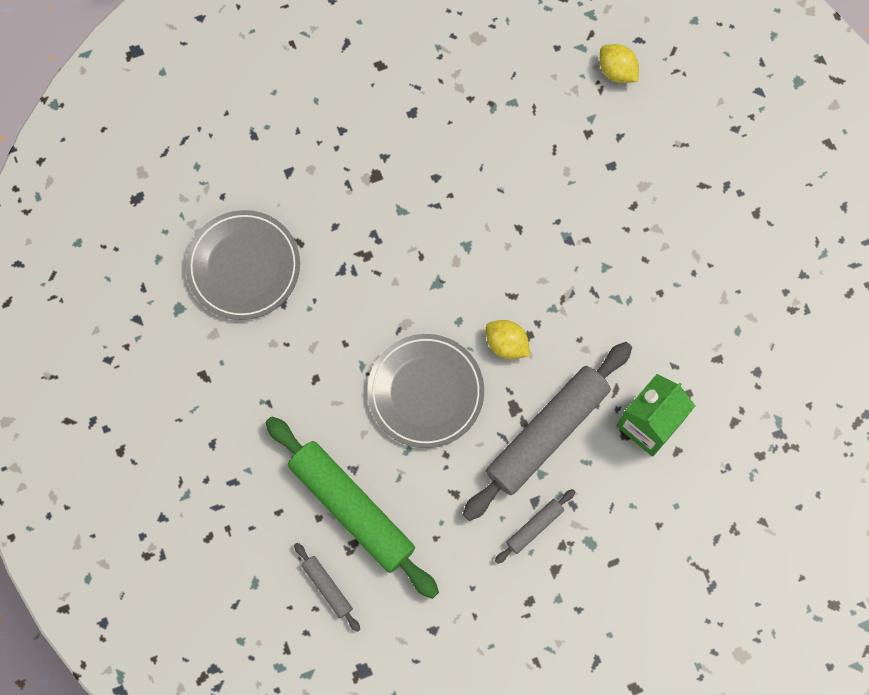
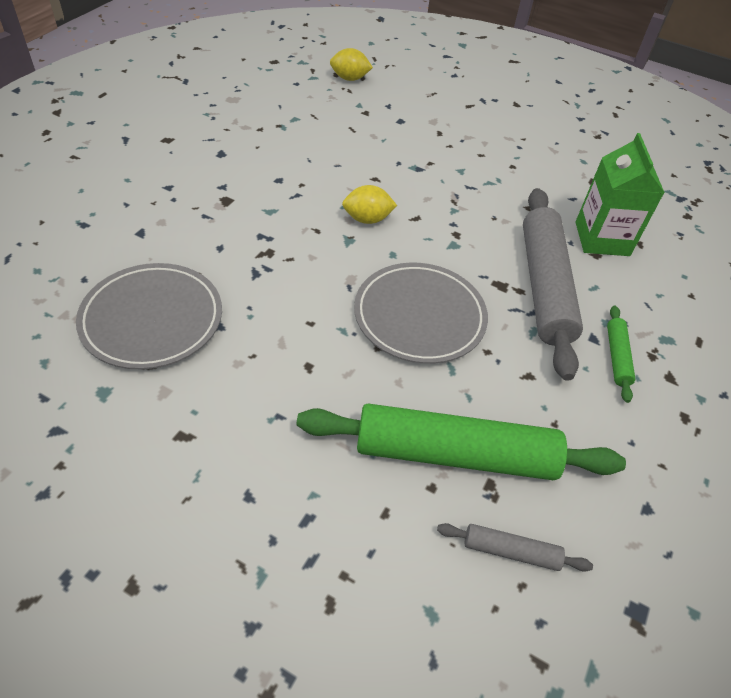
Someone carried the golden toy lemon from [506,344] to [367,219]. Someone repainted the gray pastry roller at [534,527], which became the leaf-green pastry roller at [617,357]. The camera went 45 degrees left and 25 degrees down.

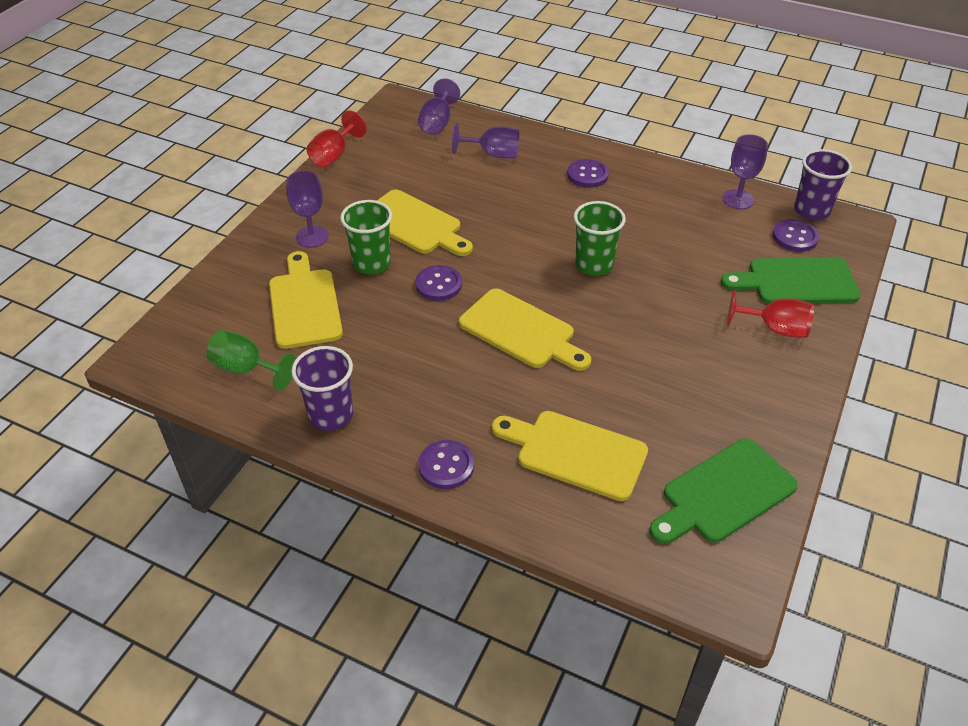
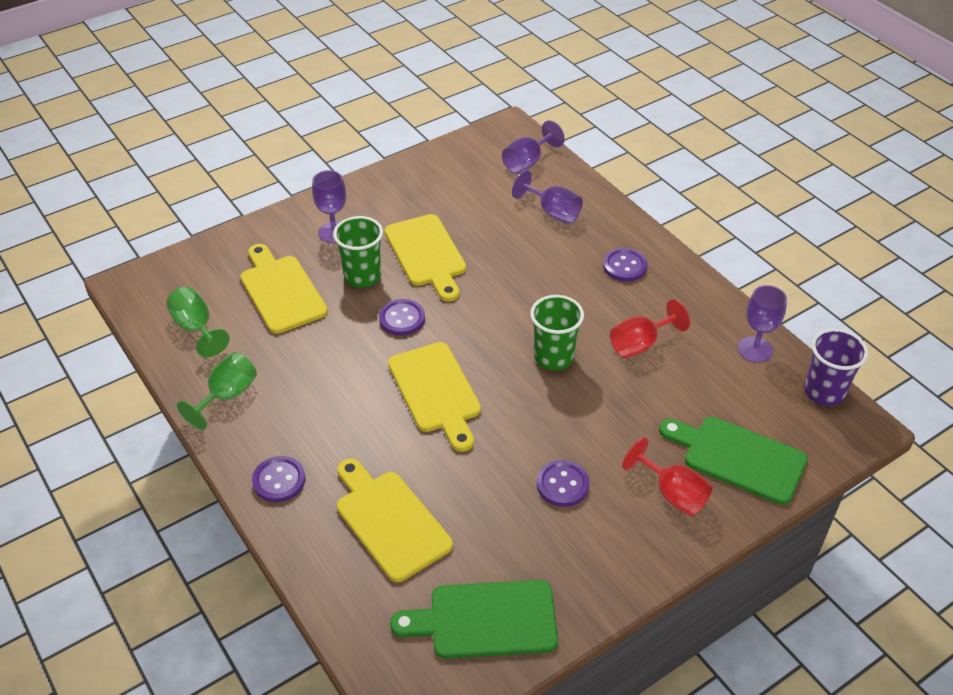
Someone swapped the royal purple beaker at [331,415] for the leaf-green chalice at [227,396]. Someone rotated the golden chopping board at [304,304] by 45 degrees counterclockwise. Someone carried the royal purple button from [795,237] to [562,485]. Someone carried the scarlet chalice from [334,155] to [640,344]. The camera went 30 degrees right and 0 degrees up.

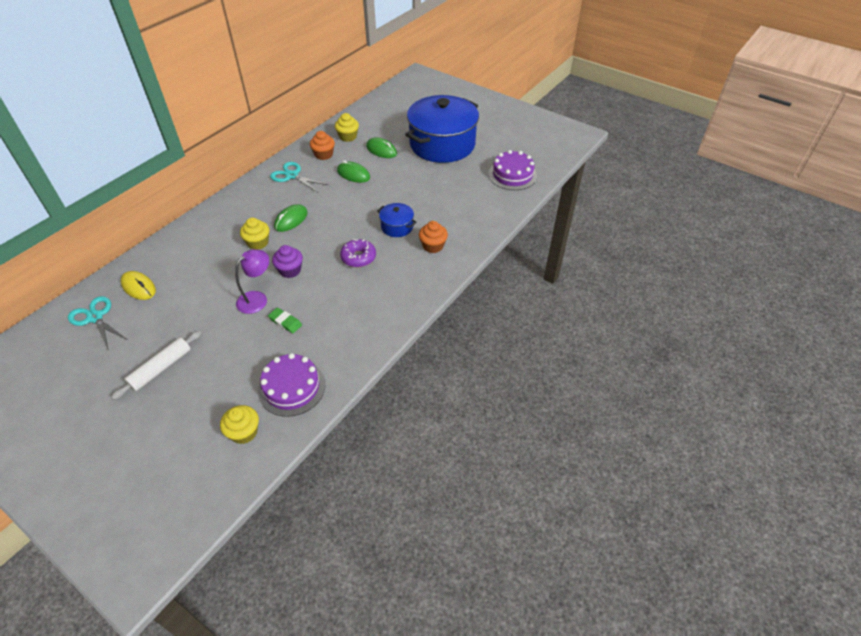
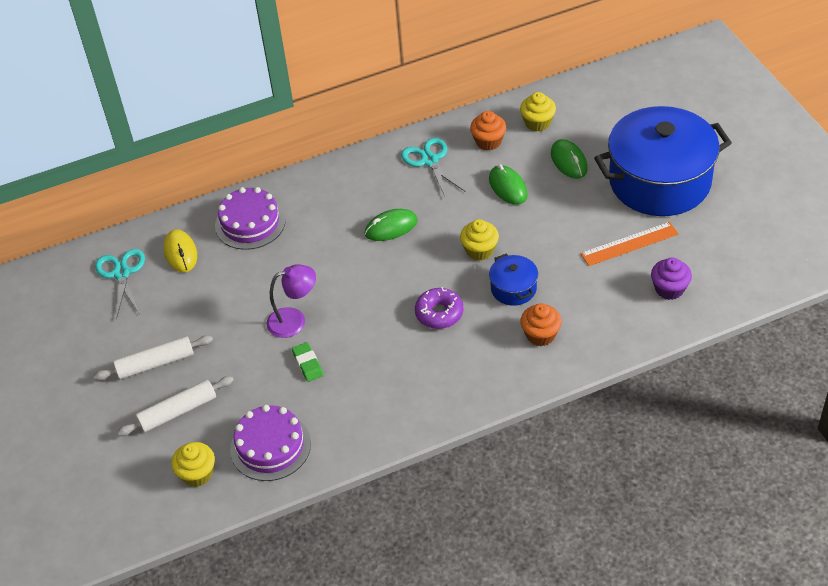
Someone put down the pure white pastry roller at [178,411]. Someone carried the royal purple cake from [512,175] to [250,223]. Someone carried the golden muffin from [258,243] to [479,250]. Someone put down the orange measuring stick at [629,244]. Someone carried the royal purple muffin from [290,270] to [669,289]. The camera went 35 degrees right and 0 degrees up.

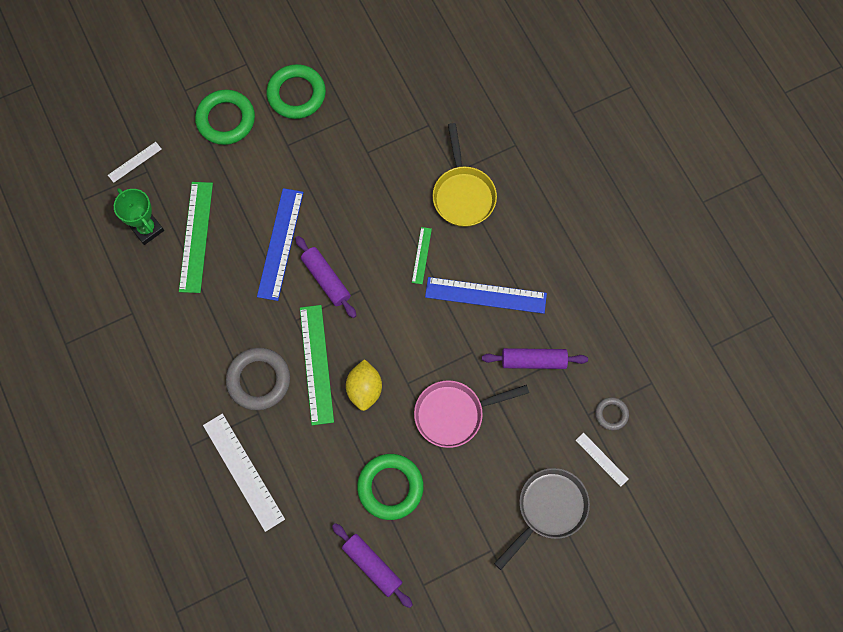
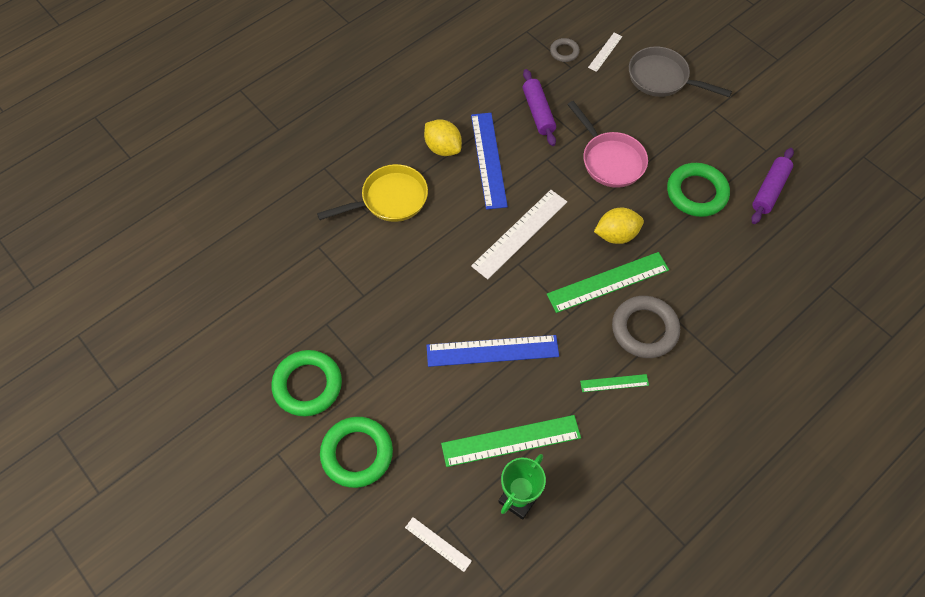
Someone put down the golden toy lemon at [443,148]. Someone carried the pure white measuring stick from [243,472] to [520,233]. Someone carried the leaf-green measuring stick from [421,255] to [614,383]. Someone took away the royal purple pastry roller at [326,279]. The camera went 105 degrees left and 10 degrees down.

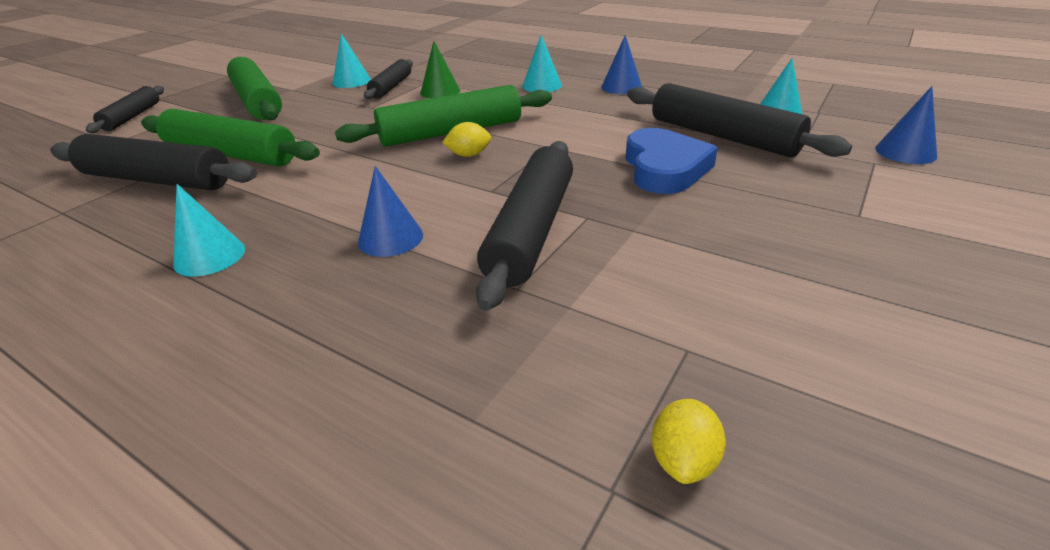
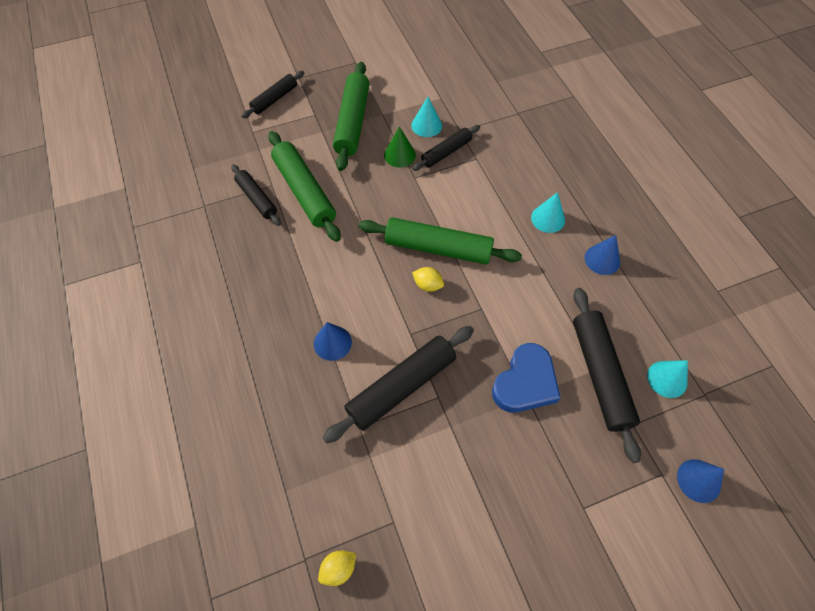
Someone scaled the ebony pastry roller at [157,180] by 0.59. Someone carried the leaf-green cone from [440,91] to [399,155]. Someone took away the teal cone at [210,256]. The camera went 35 degrees right and 25 degrees up.

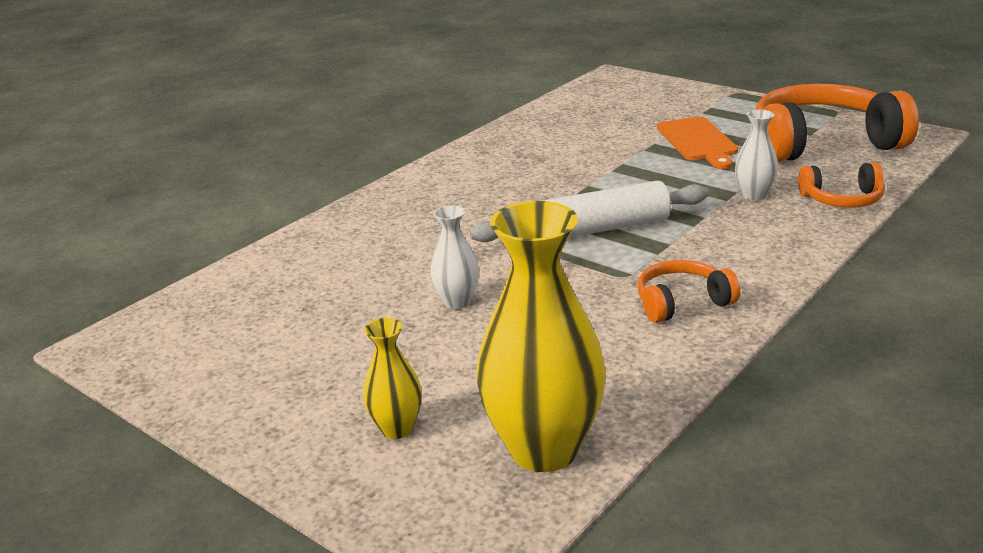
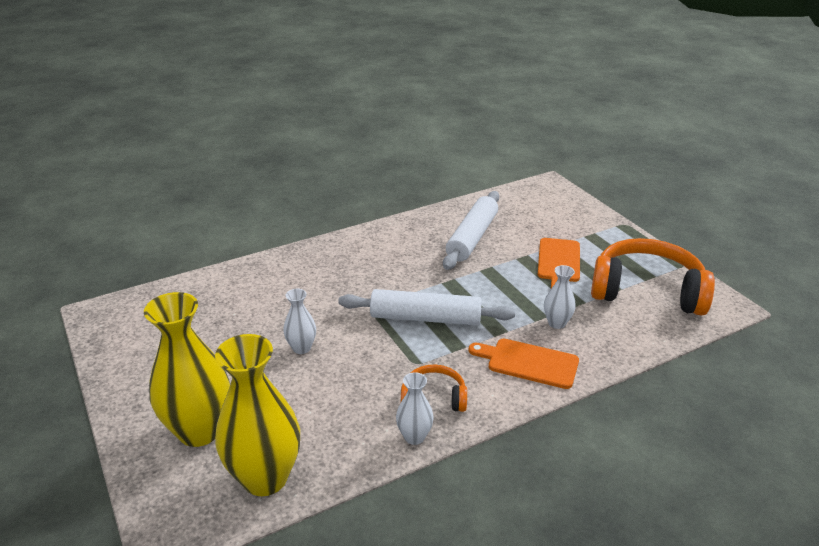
Someone scaled the golden flower vase at [397,428] by 2.05. Someone put down the pure white flower vase at [414,437]. Someone put down the pure white pastry roller at [472,237]. Someone put down the orange chopping board at [528,363]. Someone took away the orange headset at [842,199]. The camera went 20 degrees right and 5 degrees up.

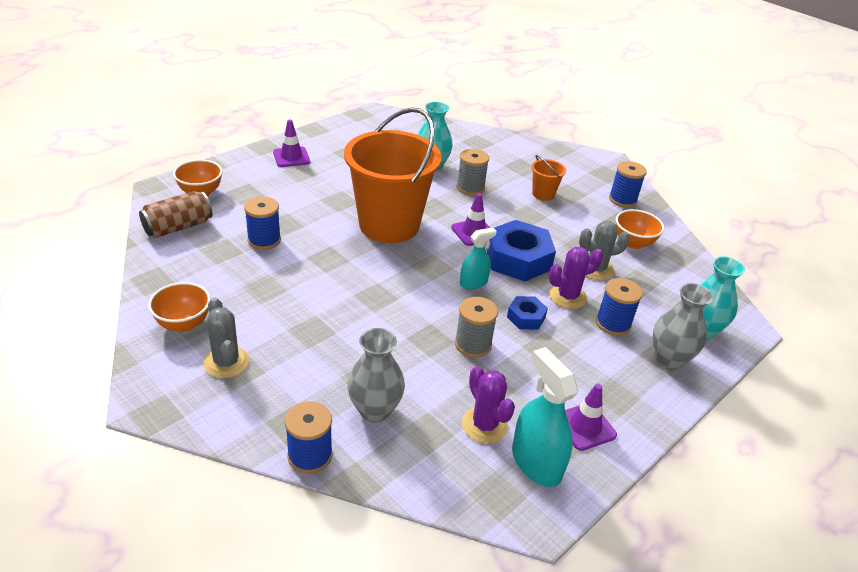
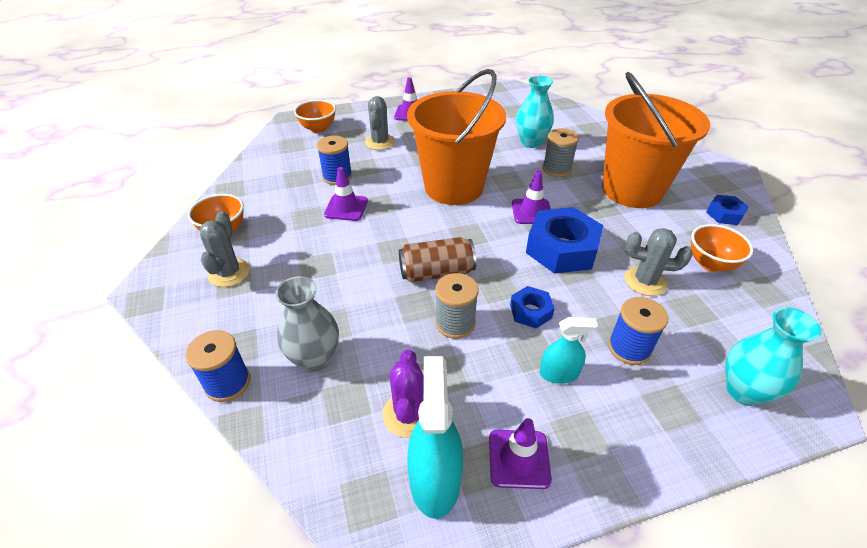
Someone put down the royal purple road cone at [346,208]. Someone put down the gray saguaro cactus at [380,142]. Someone carried the dark brown soda can from [178,227] to [436,272]. Someone carried the teal spray bottle from [473,283] to [559,373]. Someone scaled the orange bucket at [543,194] by 2.45. Someone swapped the cobalt reel of thread at [622,200] for the cobalt hexagon nut at [724,214]. Someone took away the royal purple saguaro cactus at [567,296]. Someone took away the gray flower vase at [669,359]. The camera went 30 degrees right and 5 degrees up.

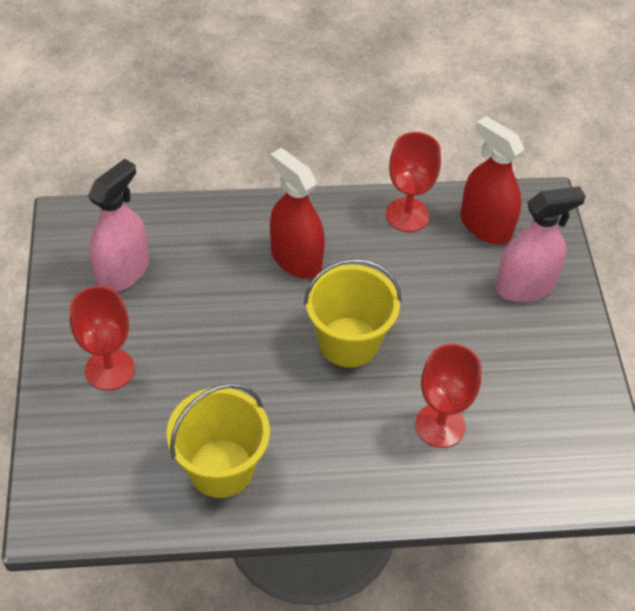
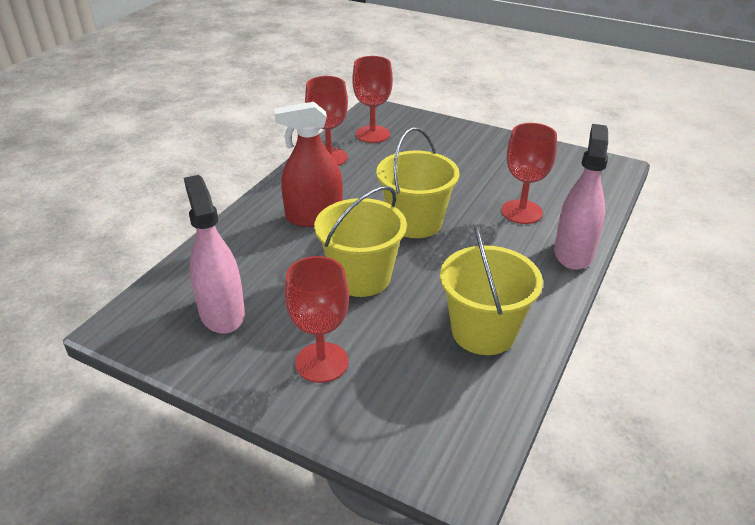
Someone put down the golden bucket at [361,277]. Someone swapped the scarlet spray bottle at [485,226] for the scarlet chalice at [372,134]. Someone carried the rosy spray bottle from [525,286] to [573,253]. The camera went 55 degrees left and 15 degrees down.

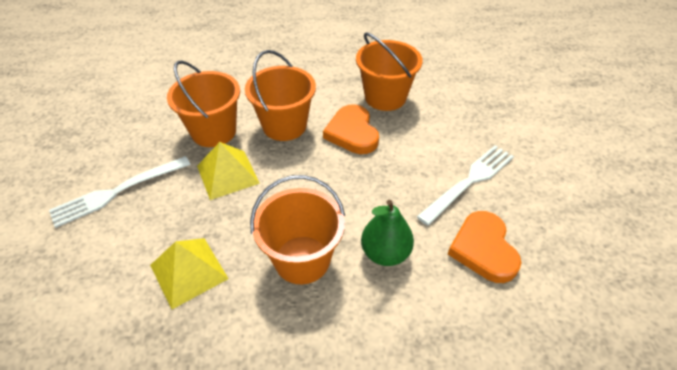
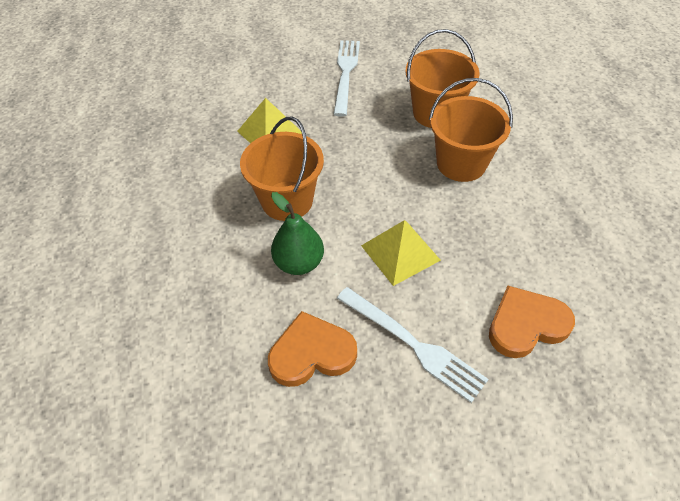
Someone rotated the pure white dinner fork at [116,192] by 45 degrees clockwise. Someone carried the golden pyramid from [227,174] to [400,252]. Someone carried the orange heart from [352,133] to [526,324]. Someone took away the orange bucket at [385,97]. The camera went 85 degrees right and 5 degrees up.

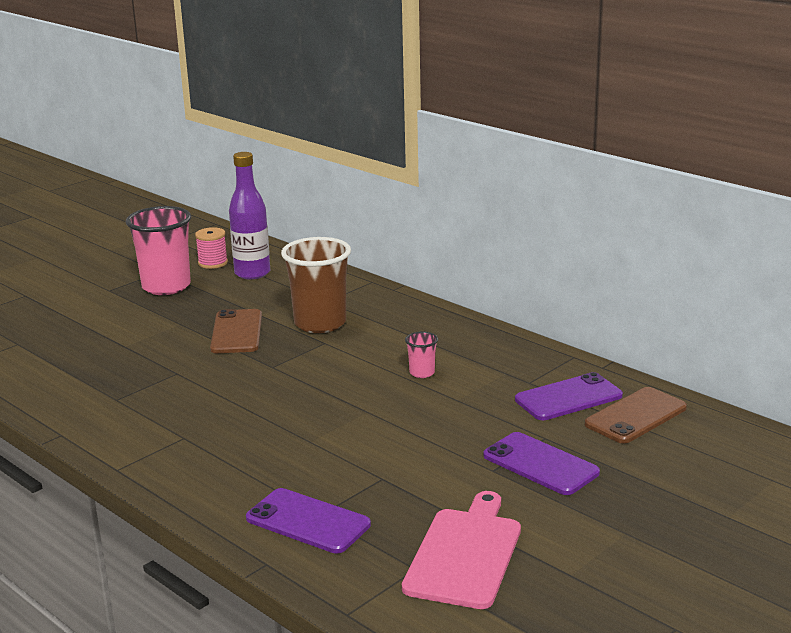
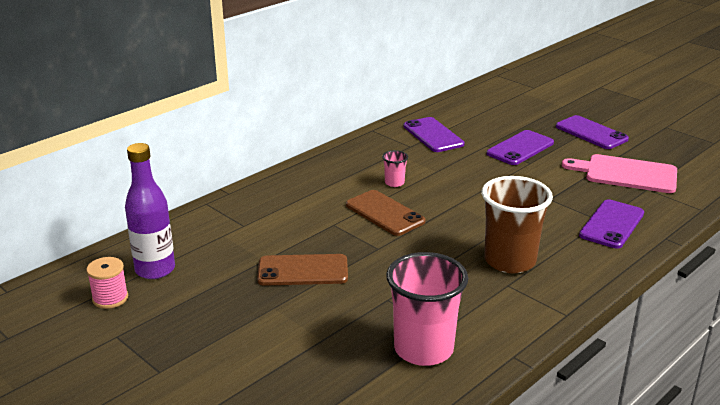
Someone carried the dark brown phone from [636,416] to [385,213]. Someone carried the rosy beaker from [166,286] to [423,349]. Someone carried the dark brown beaker from [320,323] to [509,261]. Someone put down the royal purple phone at [591,133]. The camera went 90 degrees left and 5 degrees up.

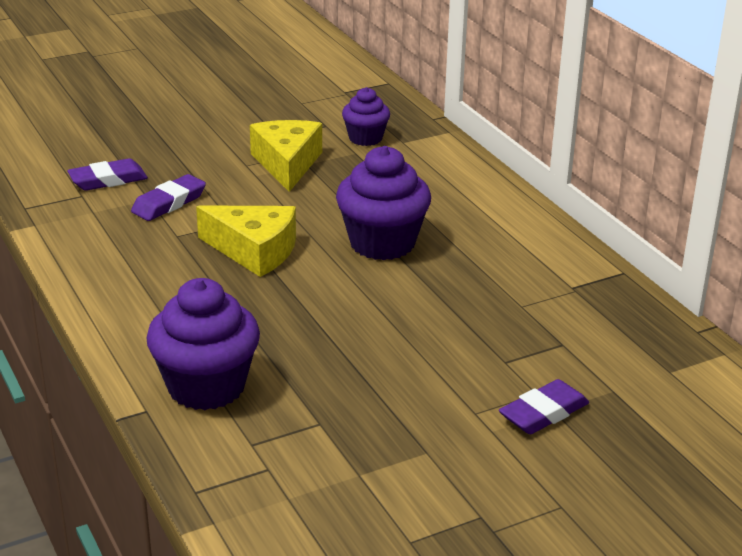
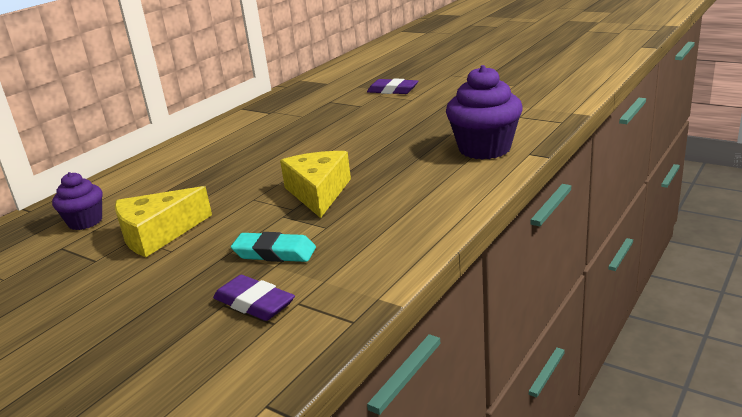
Someone repainted the royal purple pencil eraser at [169,203], which became the teal pencil eraser at [274,253]. Someone took away the royal purple muffin at [382,243]. The camera went 115 degrees left and 5 degrees down.

